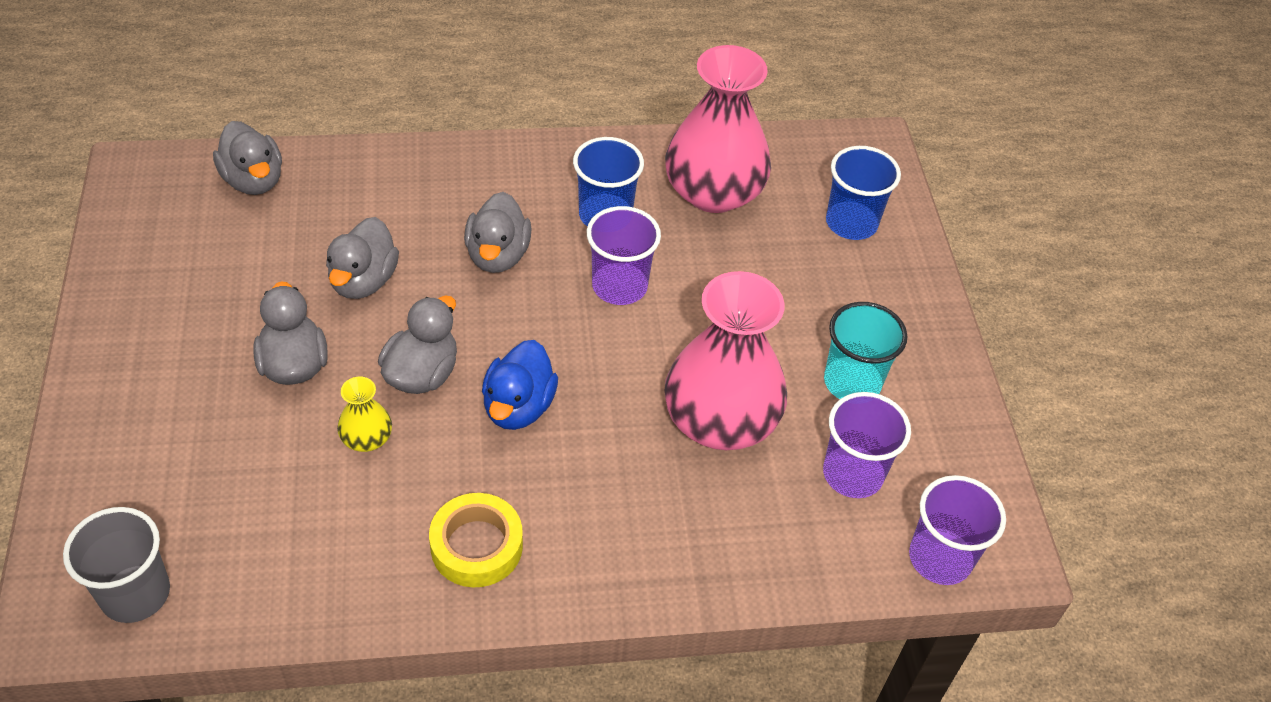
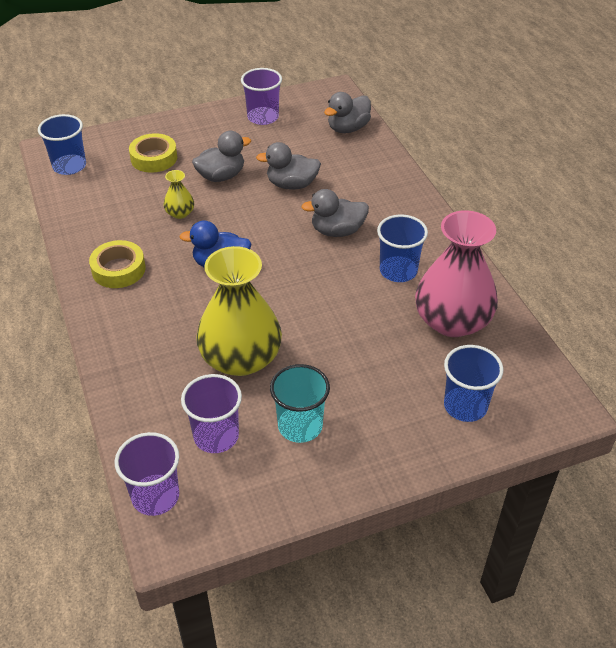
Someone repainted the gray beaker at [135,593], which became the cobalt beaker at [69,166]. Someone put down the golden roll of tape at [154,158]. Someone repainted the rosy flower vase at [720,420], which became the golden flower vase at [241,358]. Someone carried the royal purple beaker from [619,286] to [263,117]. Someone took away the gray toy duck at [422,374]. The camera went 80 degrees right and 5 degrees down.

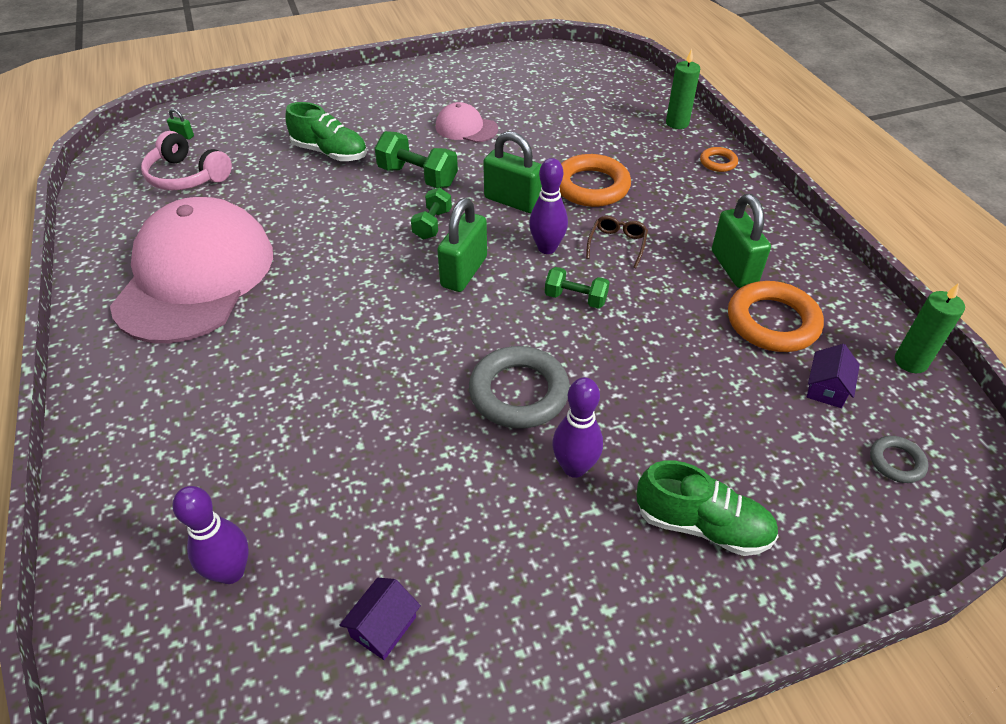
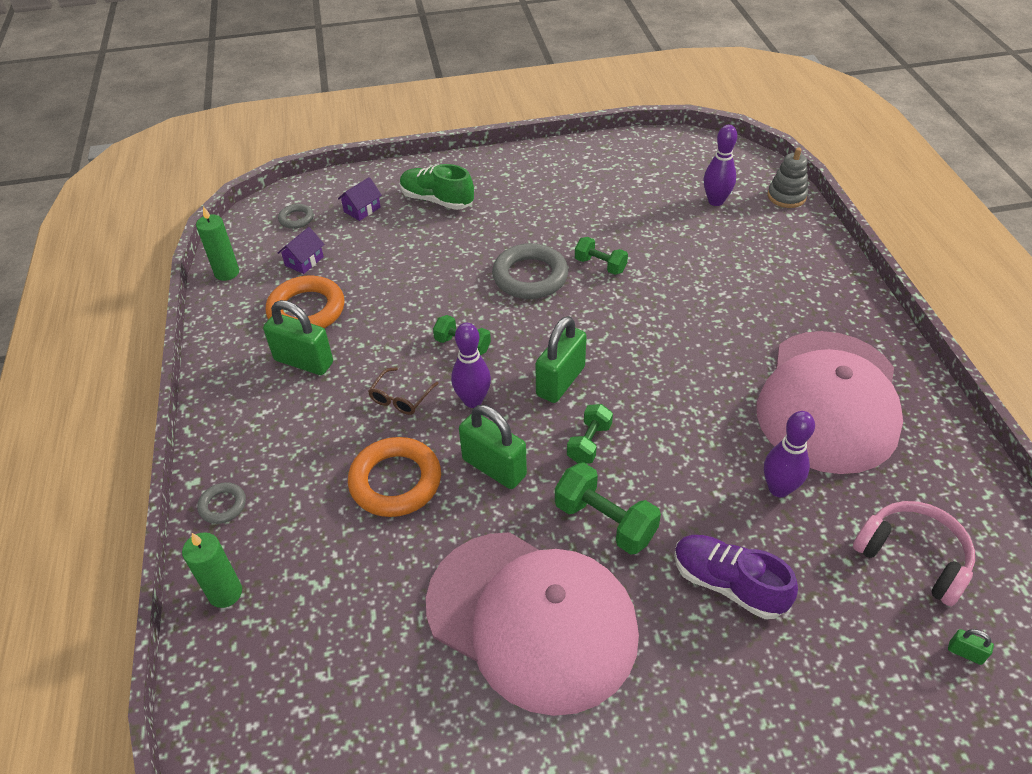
Someone repainted the orange hoop at [718,162], which became the gray hoop at [223,505]. Someone rotated the leaf-green lock at [734,268] by 60 degrees counterclockwise. Someone carried the royal purple toy house from [383,627] to [362,209]. Someone scaled the rosy baseball cap at [466,128] by 2.29. Someone put down the leaf-green free weight at [600,265]. Someone repainted the leaf-green sneaker at [330,153], which became the royal purple sneaker at [728,584]. Someone carried the royal purple tenpin from [574,467] to [779,489]. Someone put down the gray stacking rings at [786,196]. The camera went 170 degrees left and 0 degrees up.

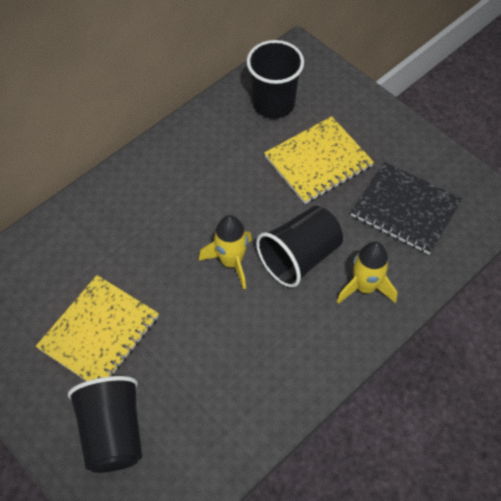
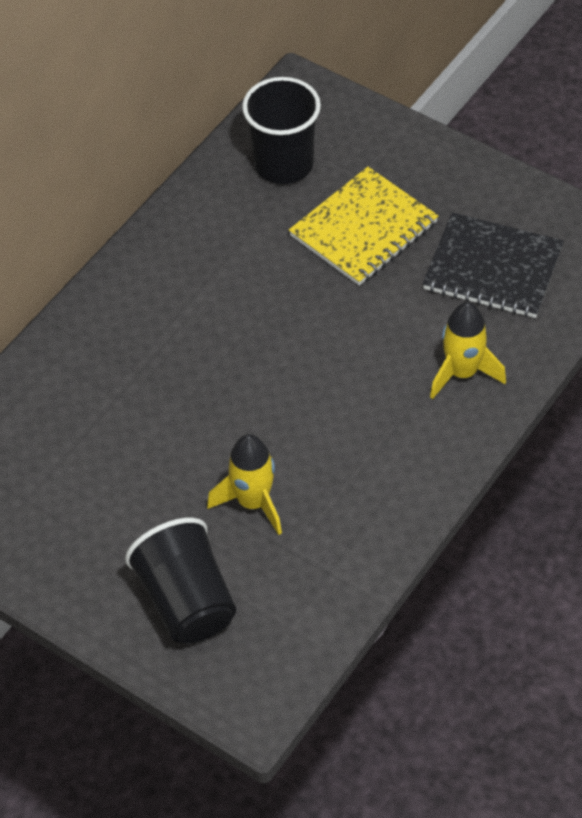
Someone carried the golden spaceship from [231,262] to [253,502]. Someone took away the golden notepad at [99,333]. Someone took away the ebony beaker at [299,257]. The camera went 10 degrees left and 5 degrees down.

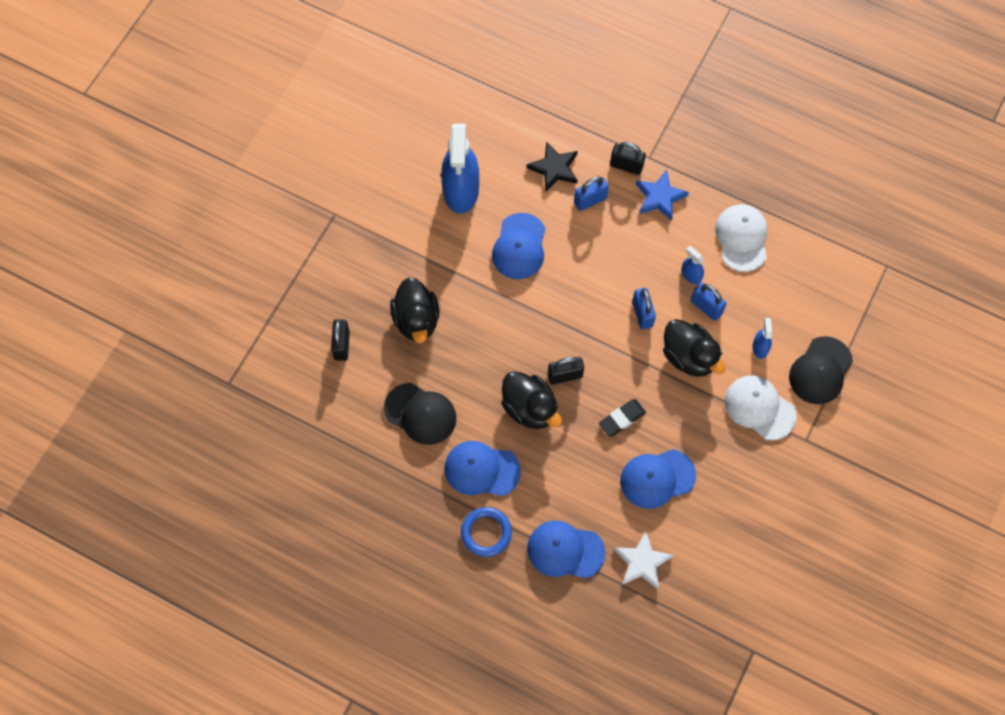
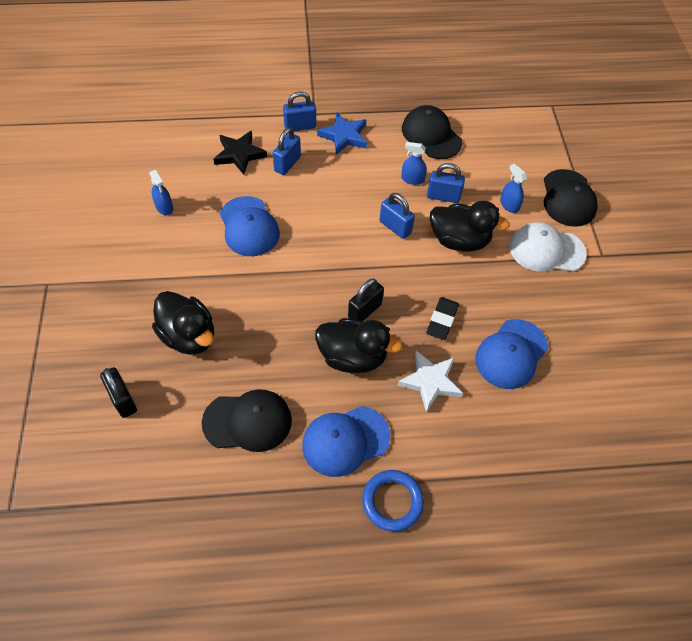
Someone scaled the cobalt spray bottle at [461,190] by 0.43. Someone repainted the ebony lock at [626,166], which became the cobalt lock at [300,126]. Someone carried the pure white star from [642,562] to [430,382]. Someone repainted the pure white baseball cap at [742,238], which became the ebony baseball cap at [431,135]. Someone took away the cobalt baseball cap at [565,550]. The camera went 35 degrees left and 10 degrees down.

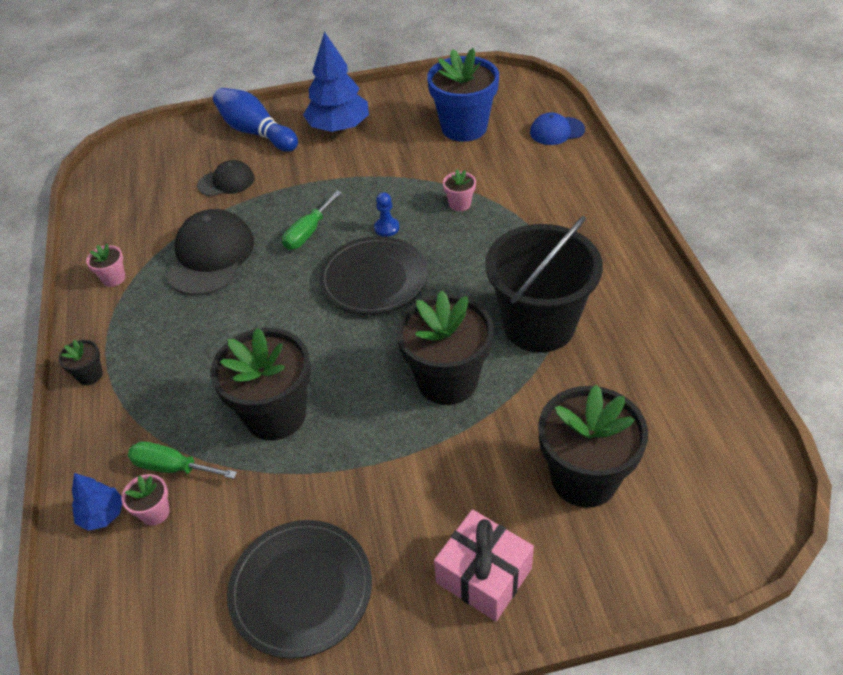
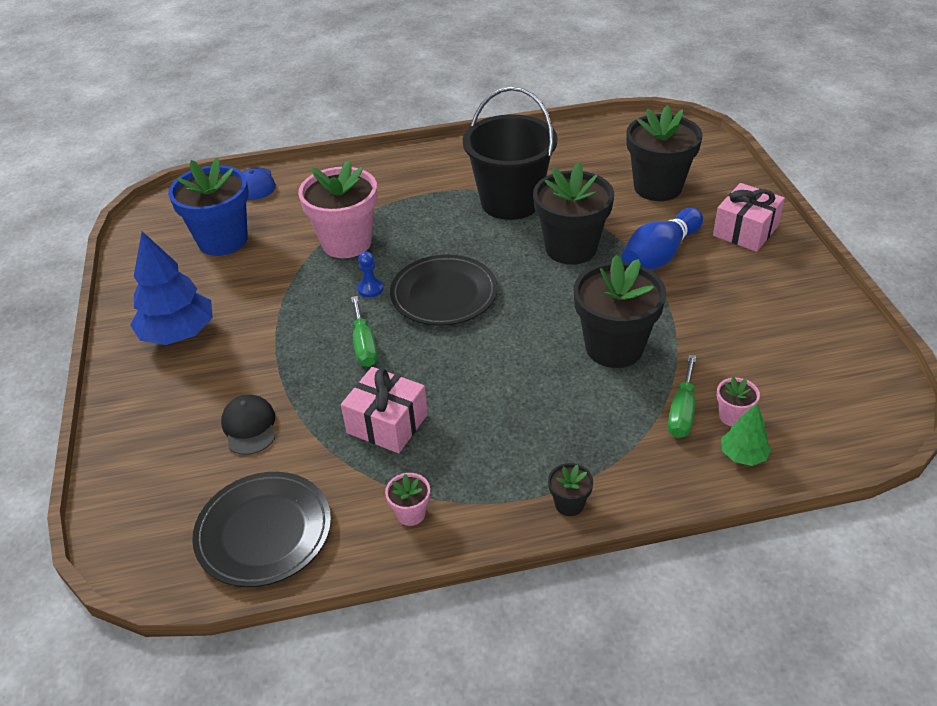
Someone carried the ebony plate from [301,590] to [264,532]. Someone scaled the rosy potted plant at [460,204] by 2.31. Someone swapped the ebony baseball cap at [210,256] for the rosy present at [387,423]. Someone rotated the leaf-green flat screwdriver at [308,232] by 45 degrees clockwise. Someone carried the cobalt tenpin from [256,132] to [660,255]. Someone repainted the cobalt tree at [102,515], which became the leaf-green tree at [743,455]. The camera went 90 degrees left and 5 degrees down.

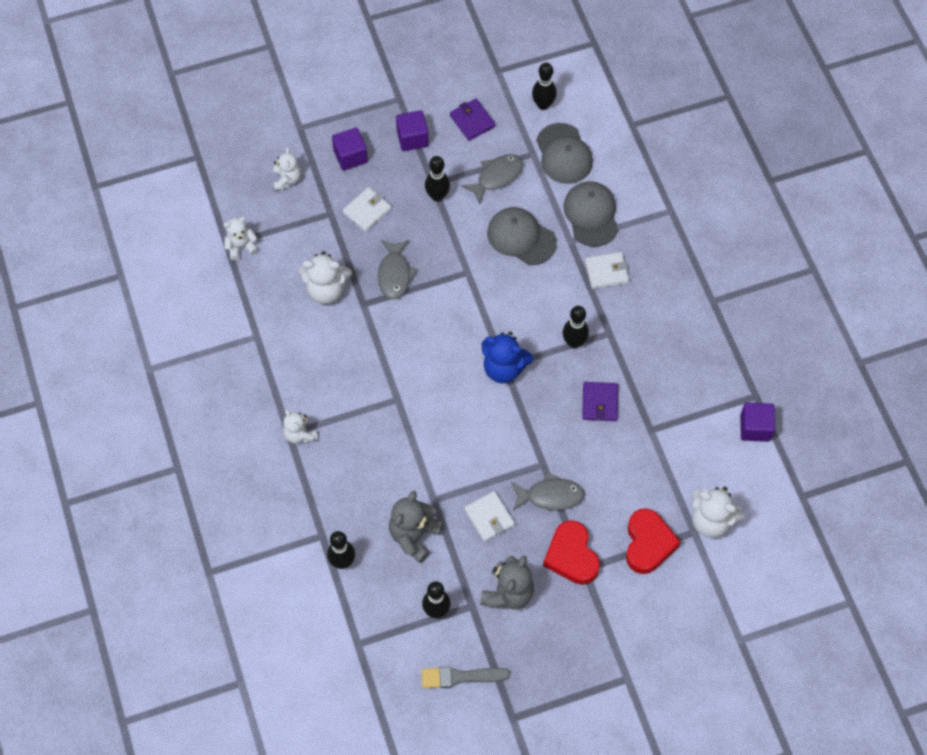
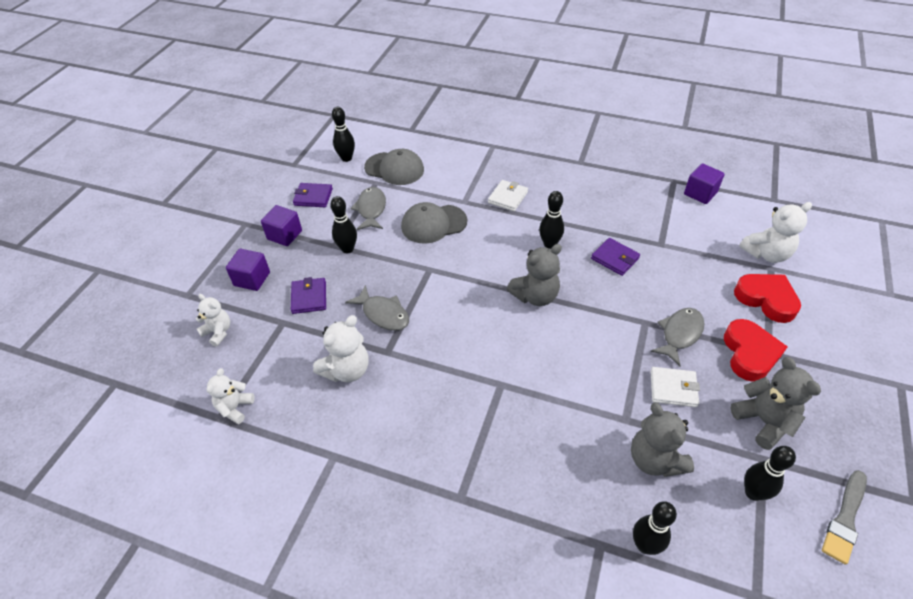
Someone repainted the pure white wallet at [367,211], which became the royal purple wallet at [309,297]. Someone repainted the cobalt teddy bear at [504,368], which became the gray teddy bear at [535,296]. Someone rotated the scarlet heart at [571,556] by 105 degrees counterclockwise. Someone took away the pure white teddy bear at [300,434]. Someone took away the gray baseball cap at [591,215]. The camera went 50 degrees left and 15 degrees down.

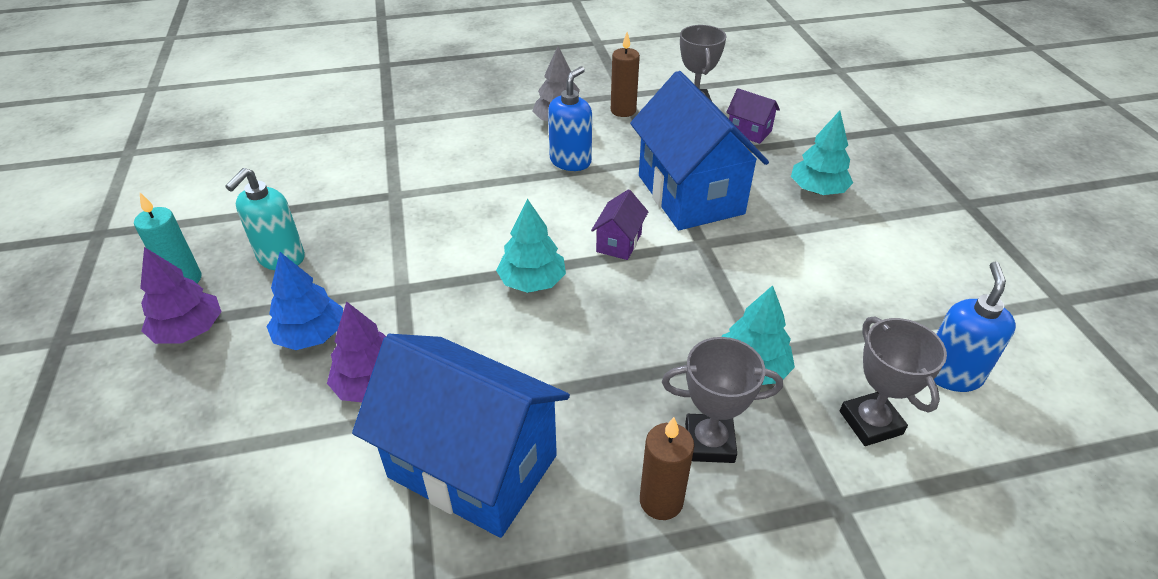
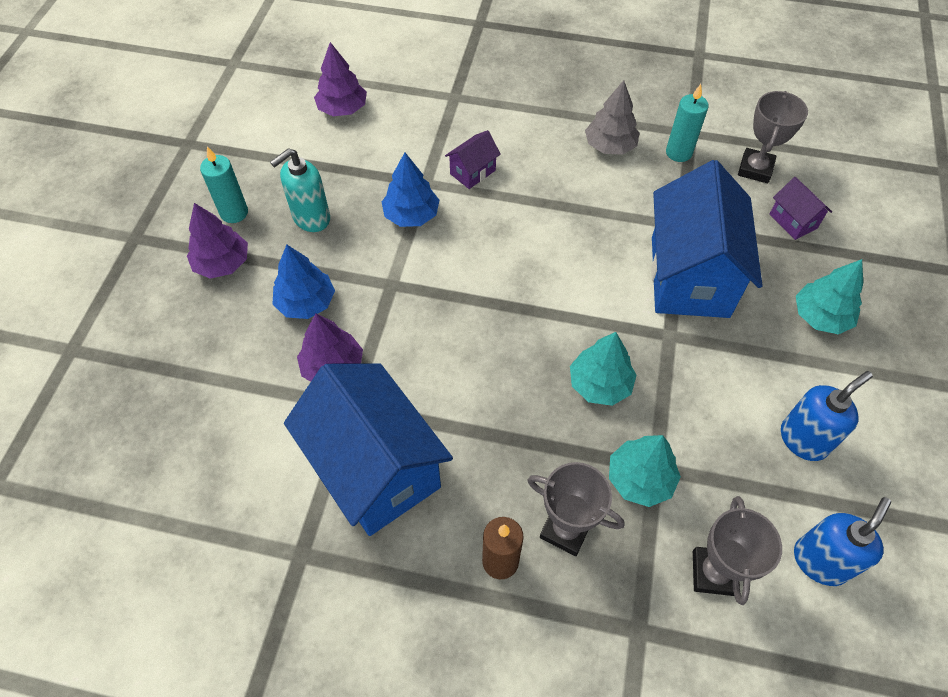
Someone put down the royal purple tree at [342,109]. Someone put down the cobalt tree at [411,215]. Someone carried the royal purple toy house from [619,242] to [472,172]. Someone carried the teal tree from [532,281] to [599,384]. Someone repainted the dark brown candle at [623,110], which became the teal candle at [678,153]. Someone carried the cobalt pump bottle from [570,161] to [803,439]. The camera went 25 degrees right and 15 degrees up.

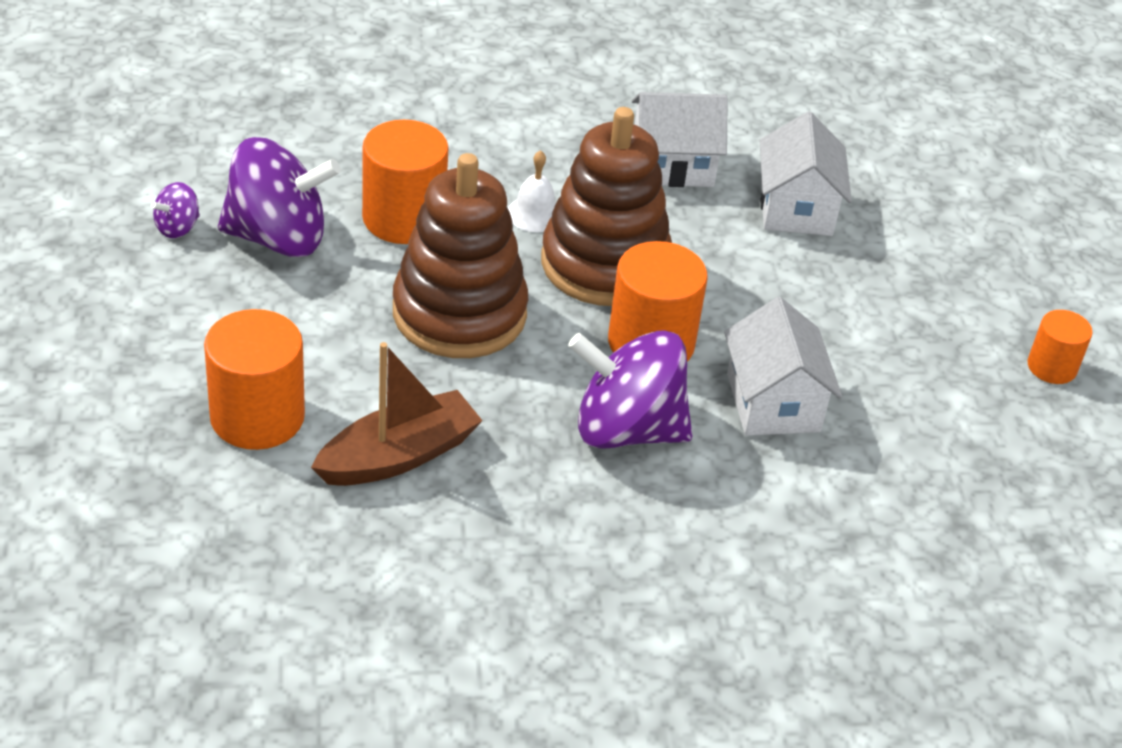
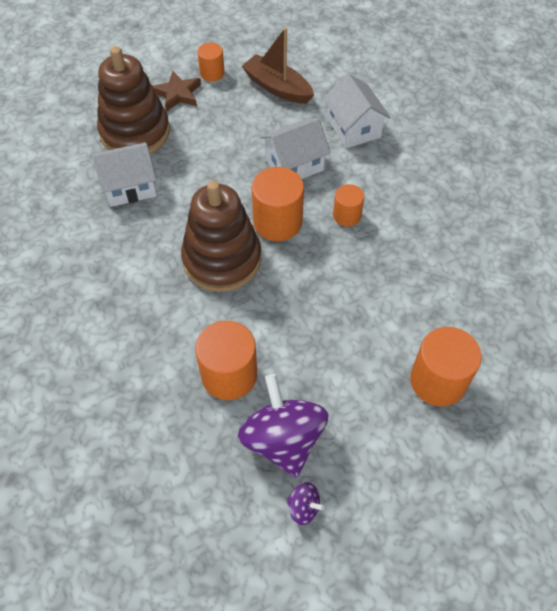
Someone carried the dark brown stacking rings from [459,313] to [135,132]. Someone put down the dark brown star at [178,94]. Someone carried the dark brown sailboat from [398,456] to [277,88]. Someone carried the pure white toy house from [672,165] to [354,128]. Someone swapped the royal purple toy top at [627,430] for the orange solid cylinder at [347,215]. Someone took away the pure white hand bell at [534,214]. The camera went 105 degrees left and 15 degrees up.

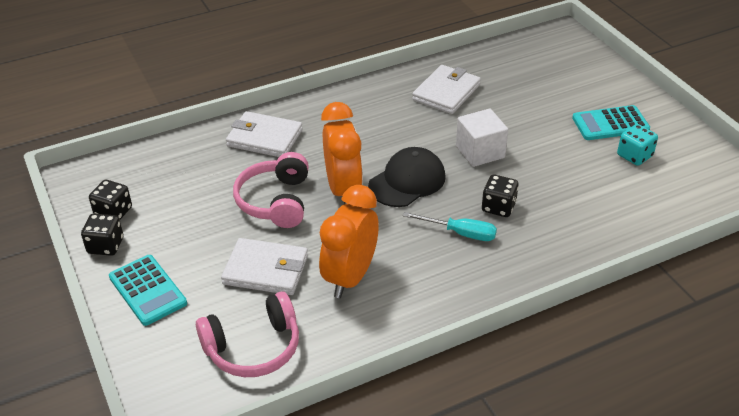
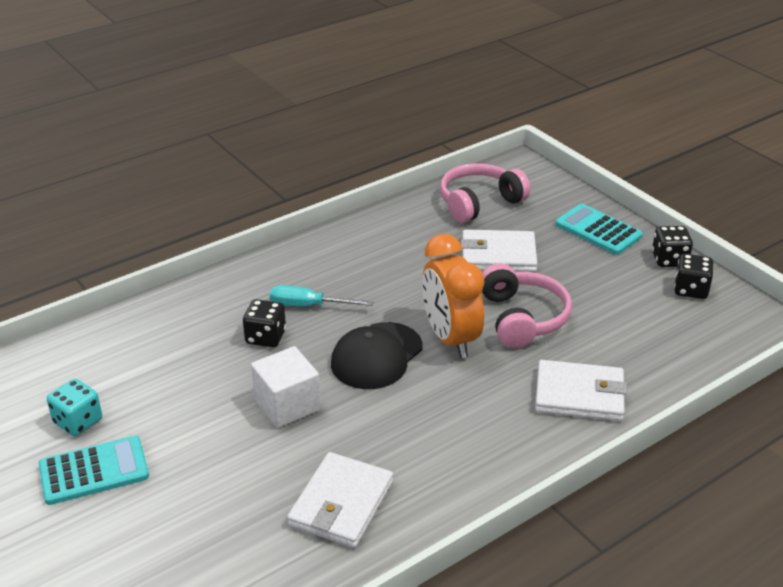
Someone took away the orange alarm clock at [350,277]. The camera went 170 degrees right and 5 degrees down.

